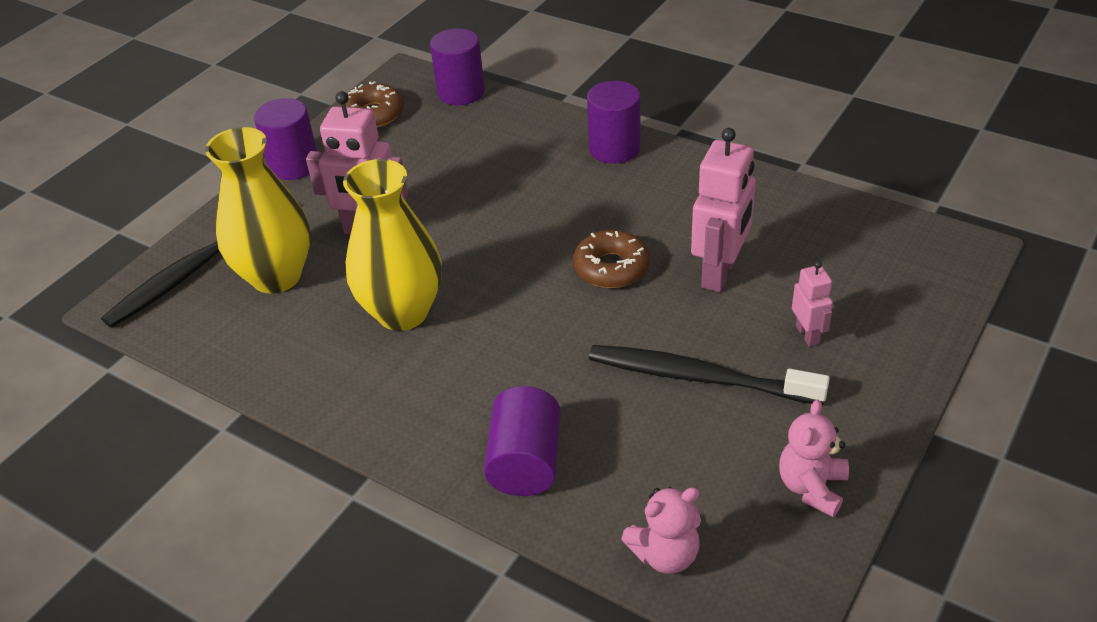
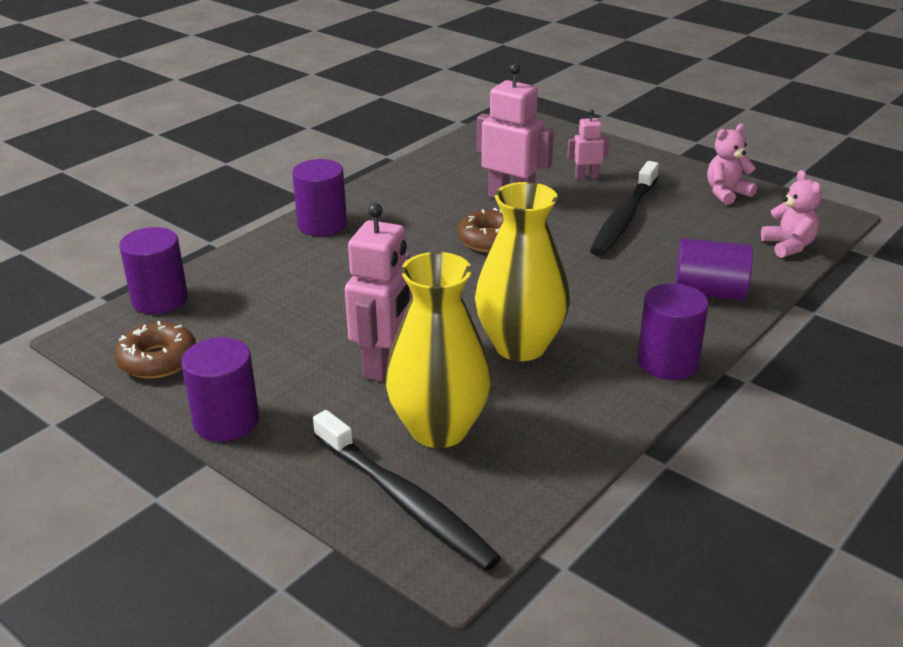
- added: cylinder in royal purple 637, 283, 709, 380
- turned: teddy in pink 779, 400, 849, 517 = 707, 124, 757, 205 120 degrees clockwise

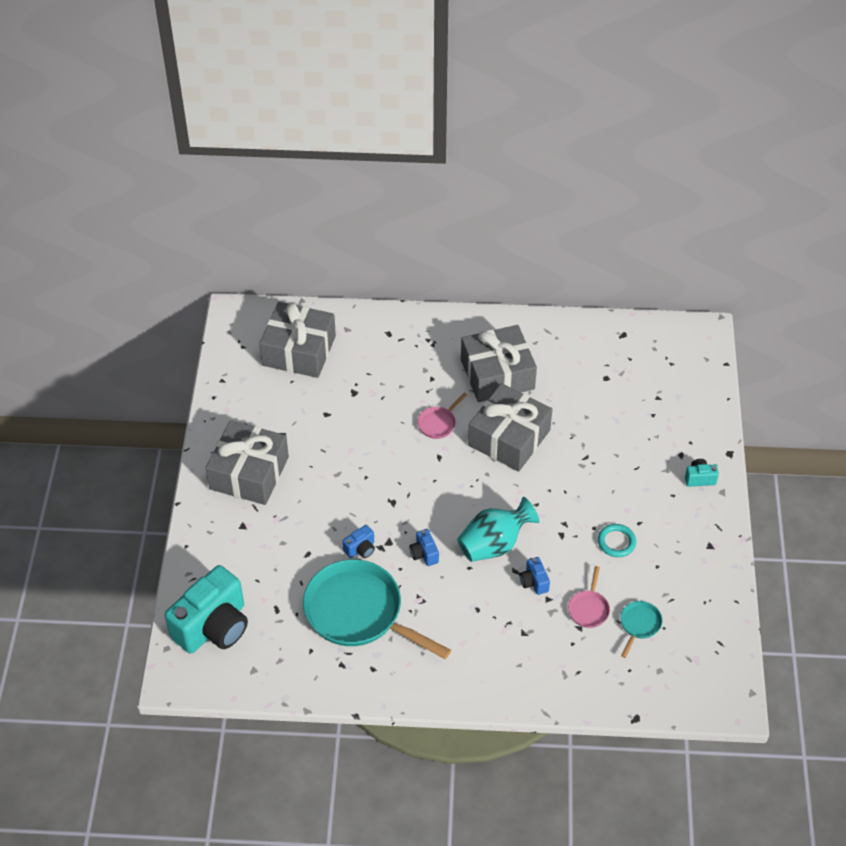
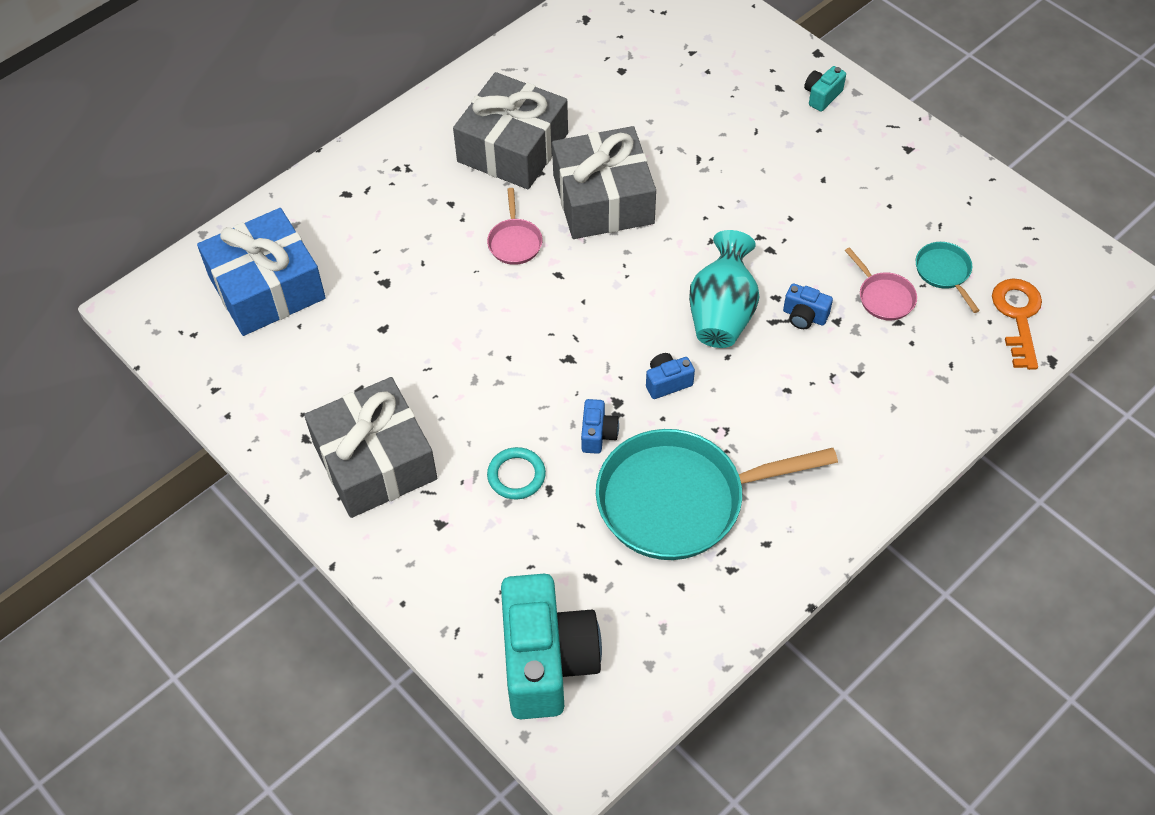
- recoloured: present in gray 259, 302, 336, 378 to present in cobalt 197, 208, 326, 336
- moved: ring in teal 598, 524, 636, 557 to 487, 447, 546, 499
- turned: compact camera in cobalt 409, 529, 439, 566 = 646, 353, 695, 399 135 degrees clockwise
- added: key in orange 992, 279, 1042, 370

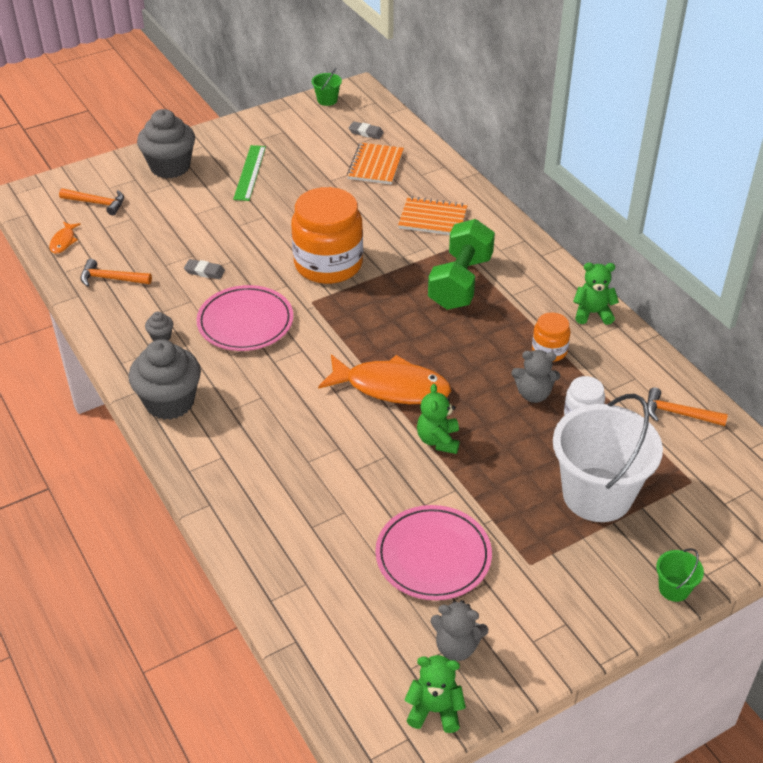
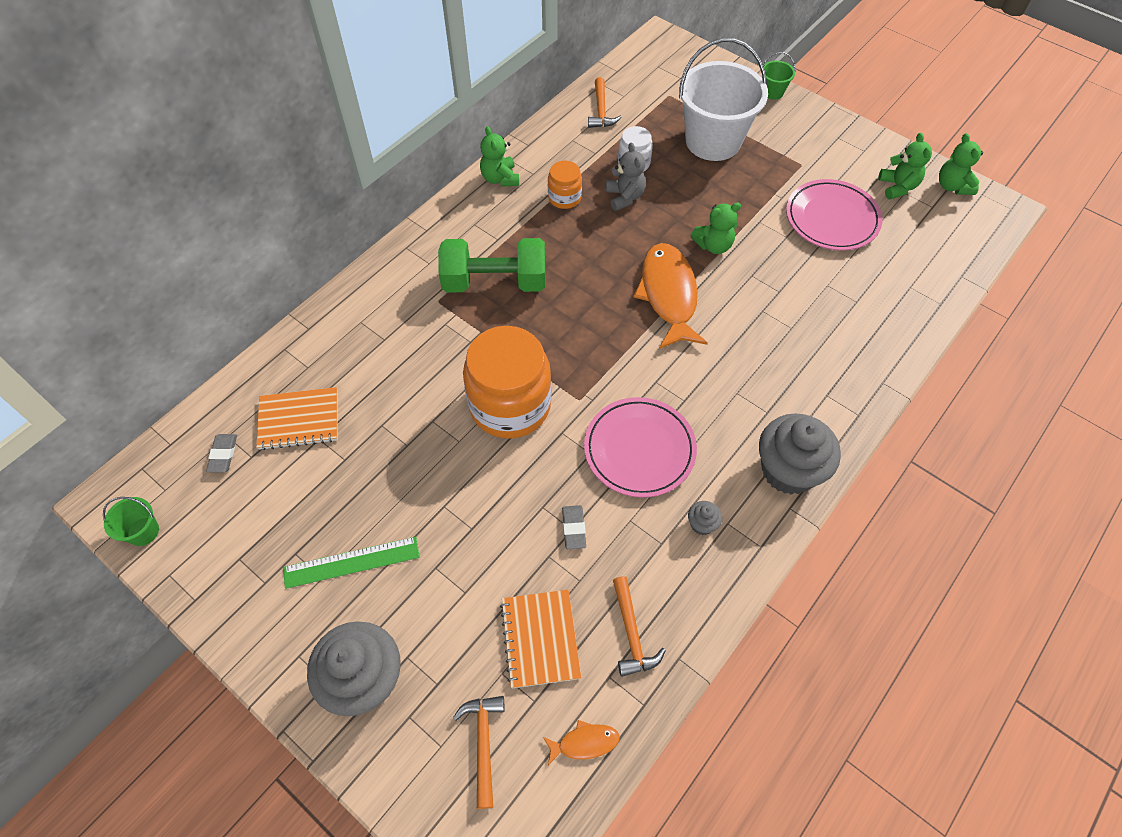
- moved: notebook in orange 398, 196, 468, 235 to 500, 590, 581, 688
- recoloured: teddy in gray 430, 600, 489, 661 to teddy in green 878, 133, 932, 199

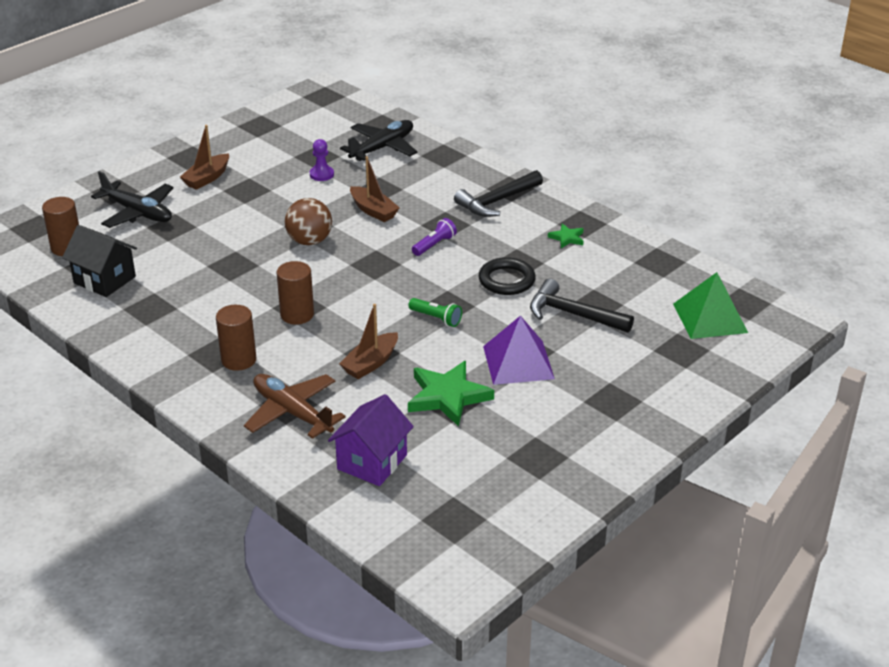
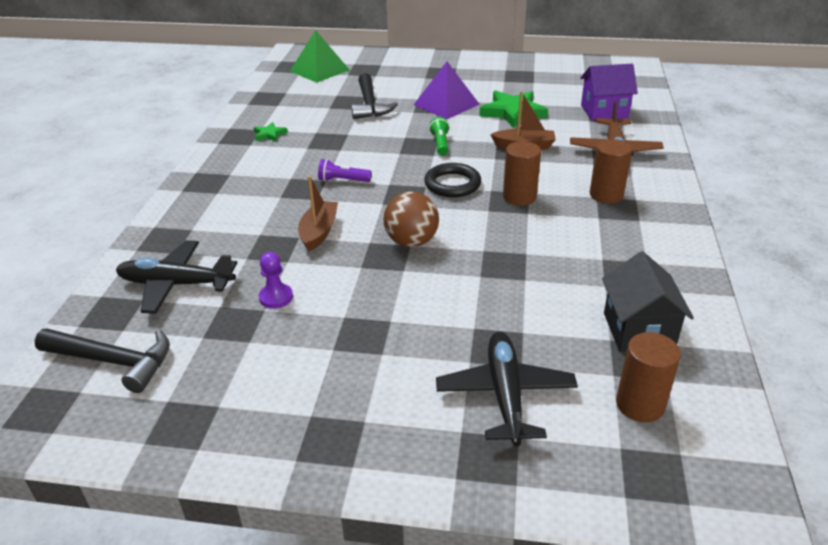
- moved: carpenter's hammer in ebony 454, 170, 543, 217 to 35, 329, 170, 393
- moved: ring in ebony 479, 257, 536, 295 to 424, 163, 481, 197
- removed: toy boat in dark brown 180, 125, 229, 190

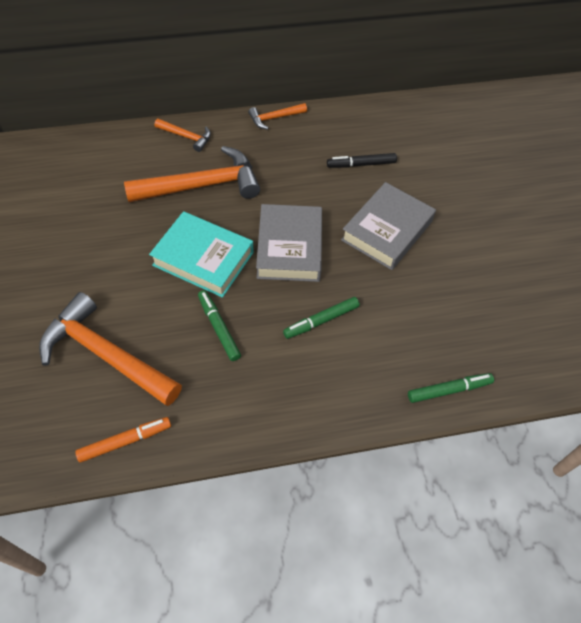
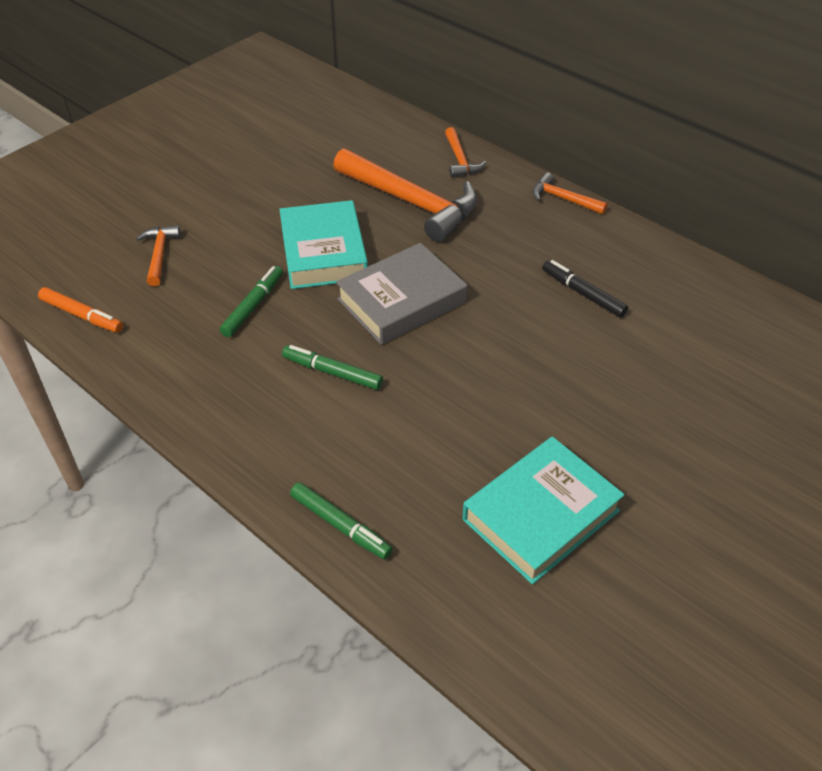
- resized: carpenter's hammer in orange 39, 292, 182, 406 = 136, 225, 181, 286 x0.49
- added: hardback in teal 462, 437, 625, 584
- removed: hardback in gray 341, 182, 436, 270

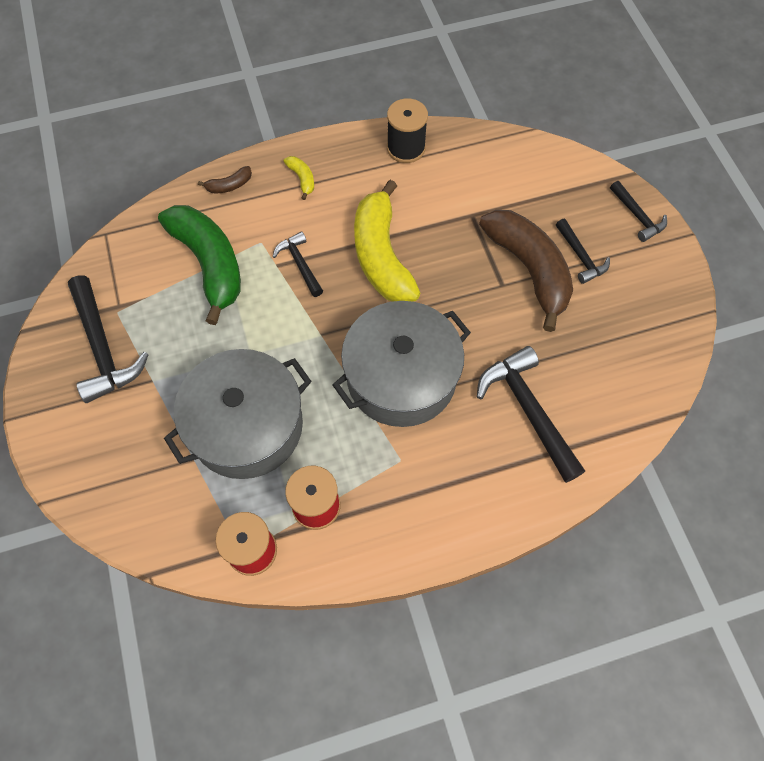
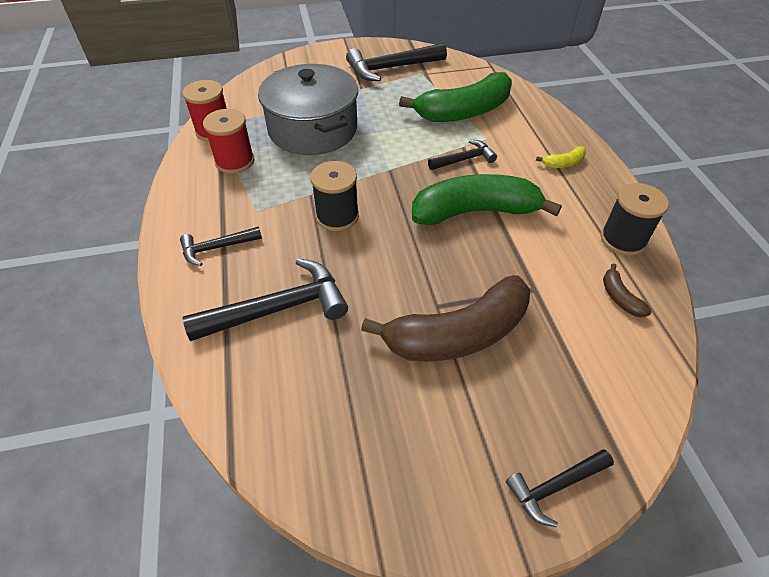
- moved: carpenter's hammer in ebony 556, 219, 610, 284 to 180, 227, 262, 266
- replaced: pot in gray 333, 301, 471, 427 to bobbin in ebony 311, 161, 359, 231
- recoloured: toy banana in bright yellow 354, 180, 420, 302 to toy banana in green 412, 174, 562, 225
- moved: toy banana in dark brown 198, 166, 252, 193 to 603, 263, 652, 317

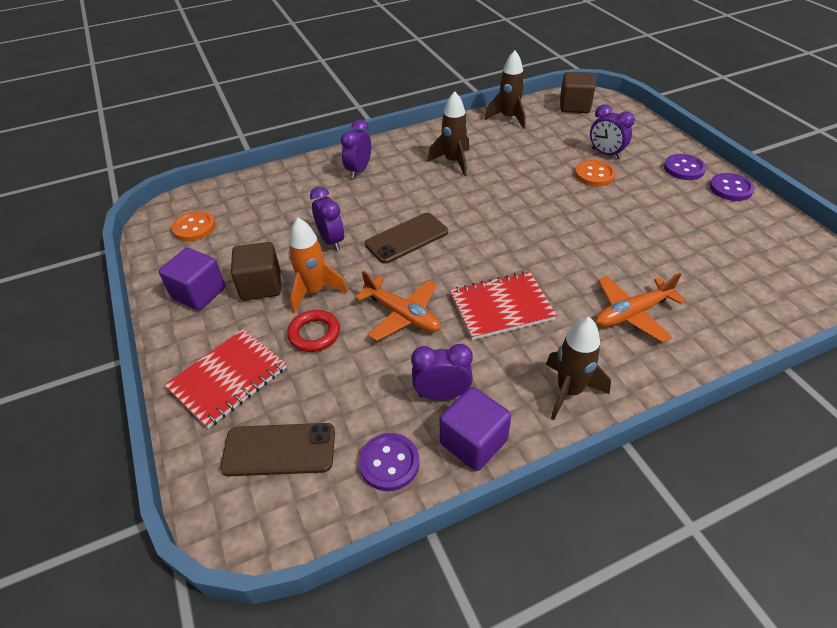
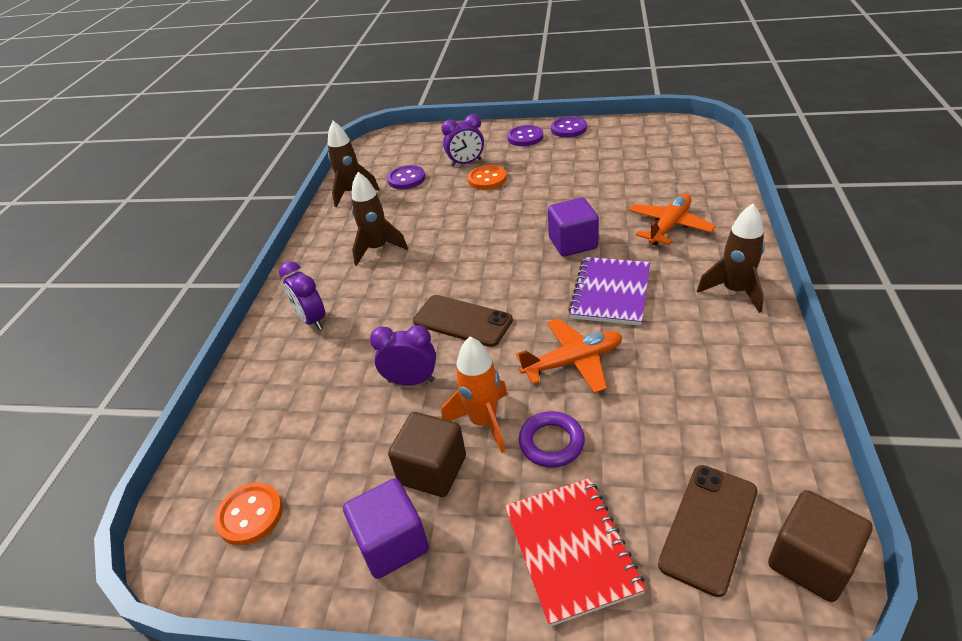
- moved: button in royal purple 359, 433, 419, 491 to 387, 165, 425, 189
- turned: phone in dark brown 365, 213, 448, 264 = 413, 295, 513, 347 60 degrees counterclockwise
- recoloured: ring in scarlet 287, 310, 340, 352 to ring in royal purple 519, 411, 585, 468
- moved: cube in royal purple 440, 387, 511, 471 to 548, 198, 599, 257
- recoloured: notebook in scarlet 450, 272, 557, 340 to notebook in royal purple 569, 257, 650, 326
- turned: toy plane in orange 595, 273, 686, 342 = 628, 194, 716, 245 150 degrees counterclockwise
- moved: cube in dark brown 560, 72, 595, 113 to 768, 490, 872, 602
- removed: alarm clock in royal purple 411, 344, 473, 400

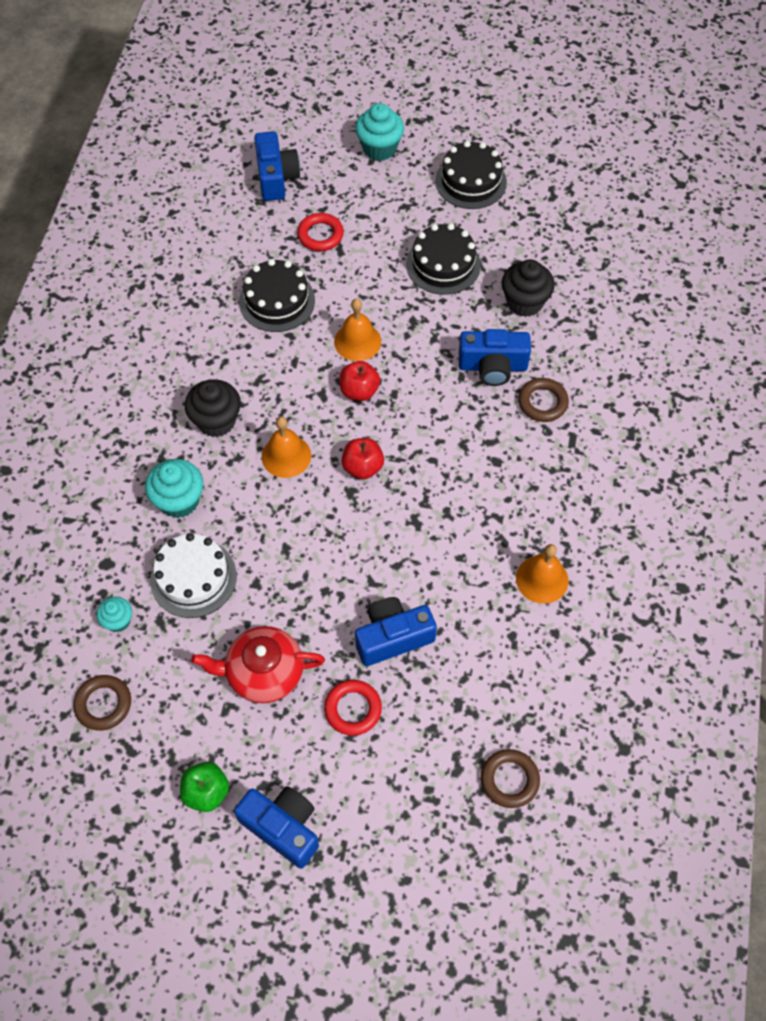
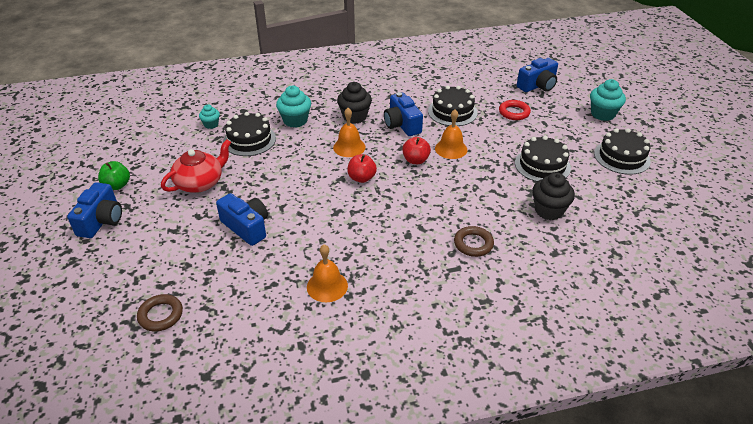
- turned: china teapot in scarlet 191, 626, 325, 703 = 161, 139, 231, 193 75 degrees clockwise
- recoloured: layer cake in snow-white 150, 533, 237, 618 to layer cake in ebony 223, 112, 276, 156
- moved: compact camera in cobalt 459, 329, 531, 386 to 384, 92, 423, 136
- removed: ring in dark brown 73, 675, 131, 731
- removed: ring in scarlet 324, 680, 382, 736

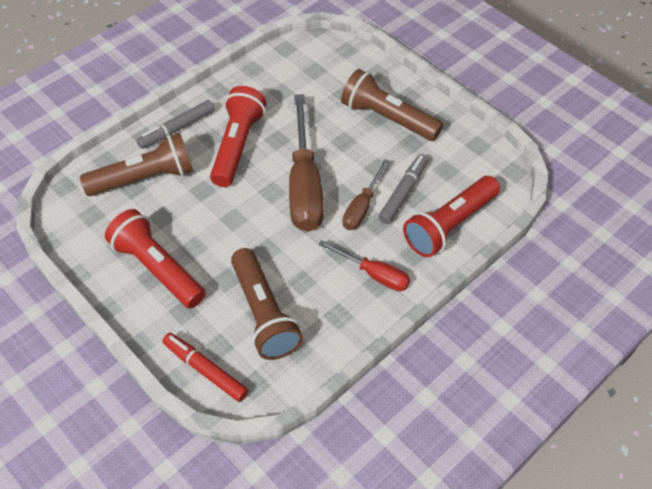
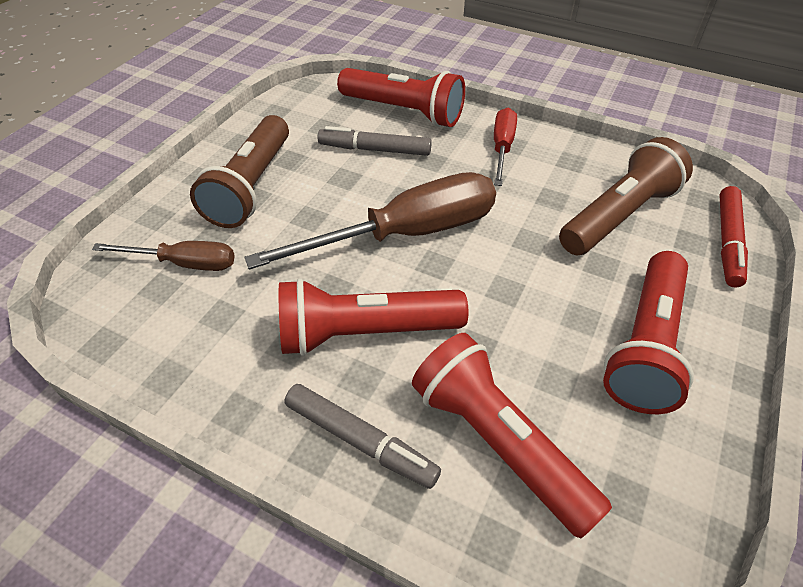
- moved: screwdriver in dark brown 342, 159, 389, 230 to 92, 241, 235, 271
- recoloured: torch in dark brown 80, 133, 194, 196 to torch in scarlet 412, 333, 612, 539

